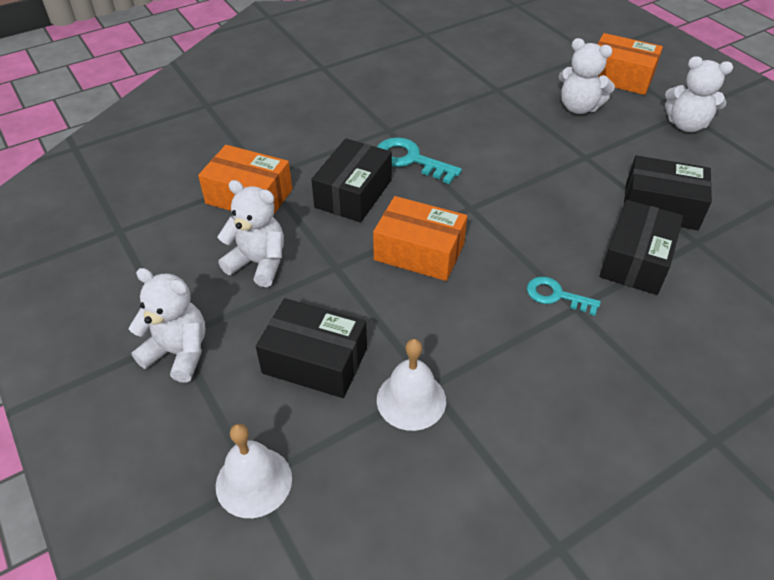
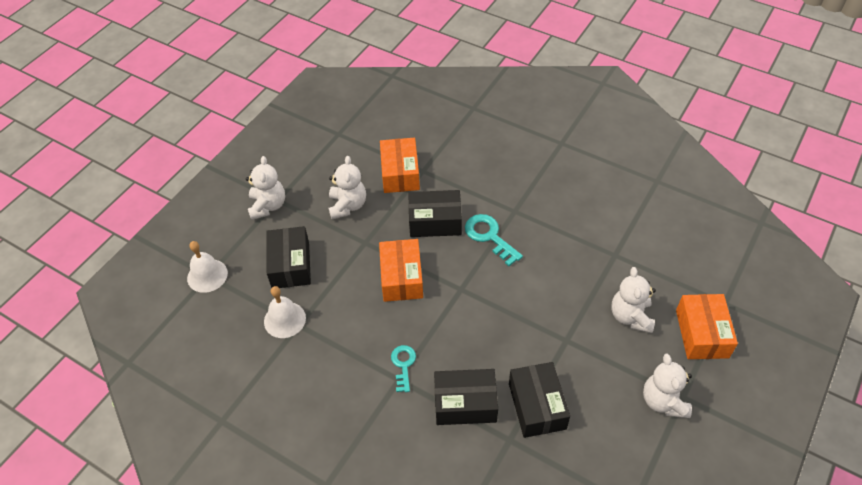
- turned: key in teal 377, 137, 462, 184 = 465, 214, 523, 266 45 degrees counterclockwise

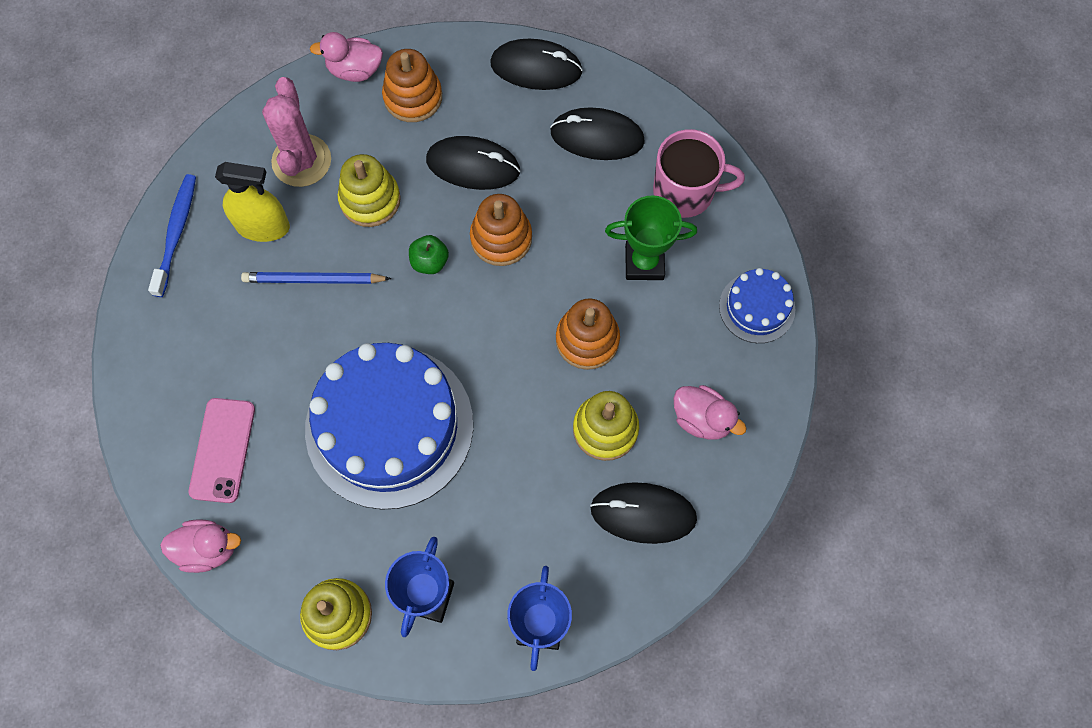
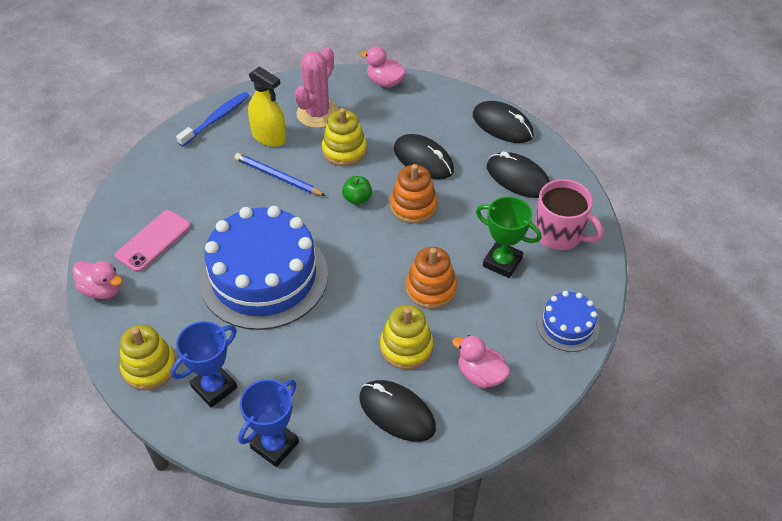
- turned: toy duck in pink 674, 385, 747, 440 = 452, 335, 510, 388 150 degrees clockwise
- removed: stacking toy in orange 382, 49, 442, 122

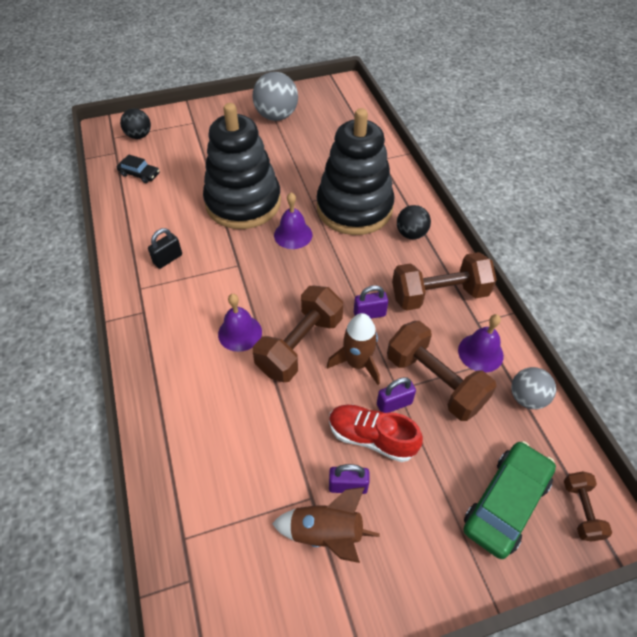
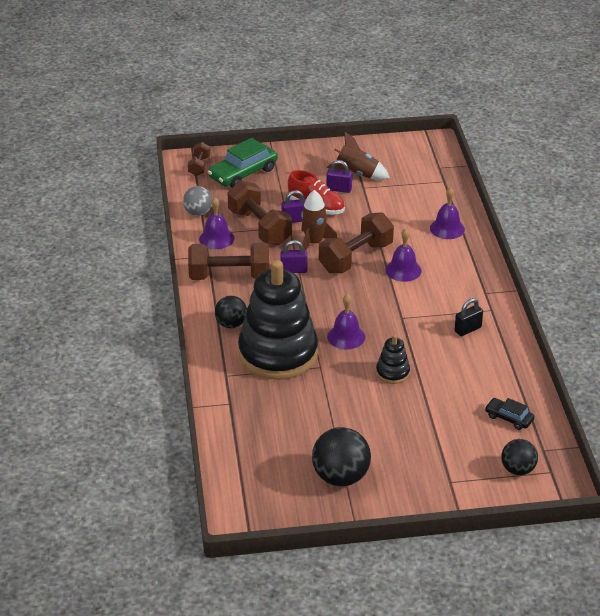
- recoloured: ball in gray 253, 72, 298, 121 to ball in ebony 312, 427, 371, 486
- resized: stacking toy in ebony 203, 103, 281, 229 = 376, 334, 410, 384 x0.42
- added: bell in royal purple 430, 187, 465, 239

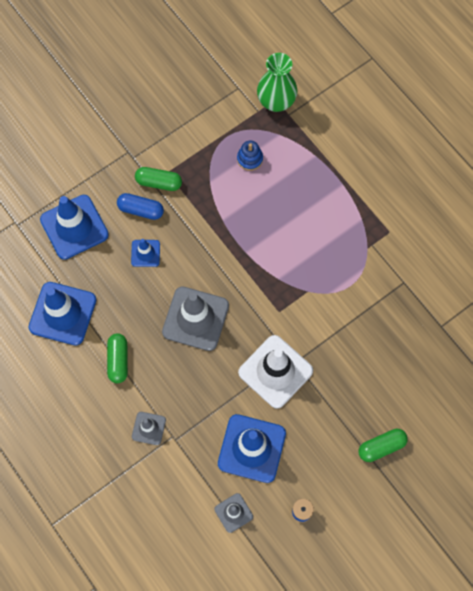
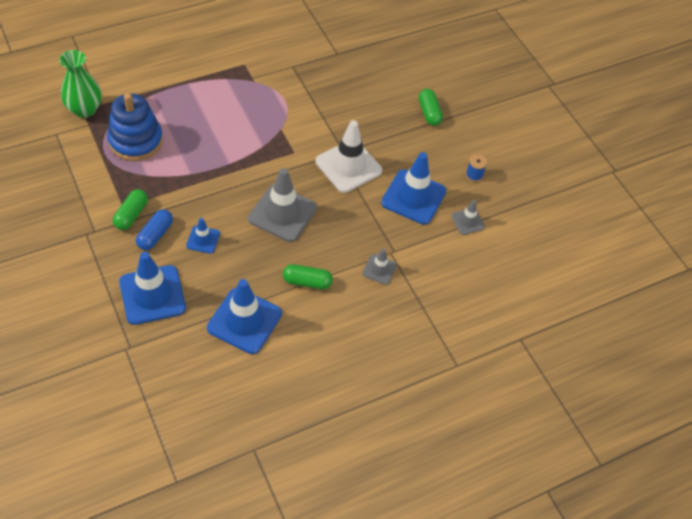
- resized: stacking toy in cobalt 237, 140, 263, 171 = 107, 93, 163, 161 x2.11

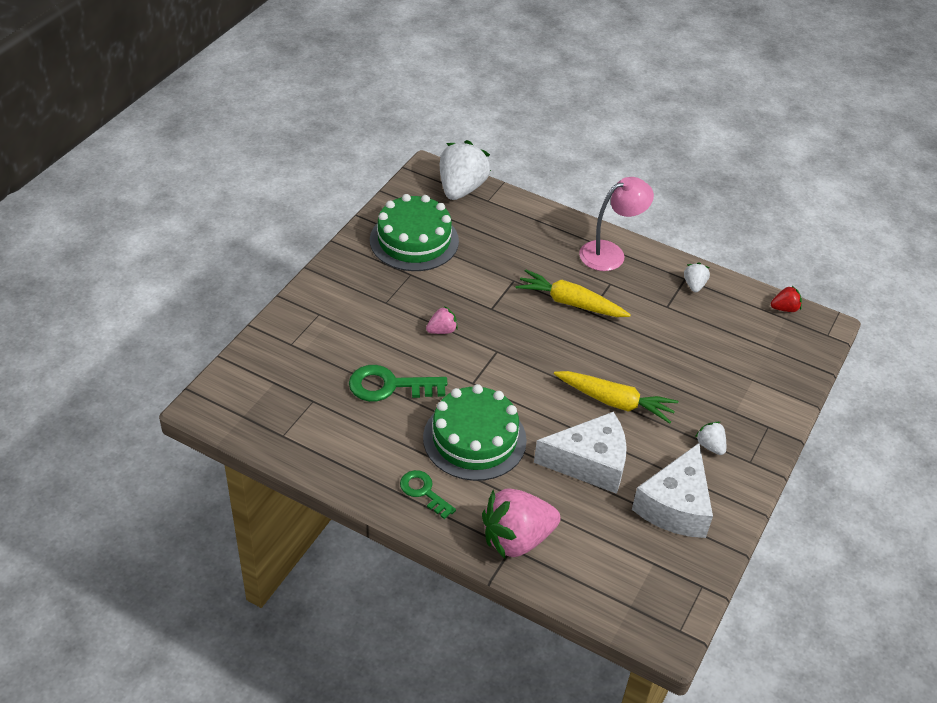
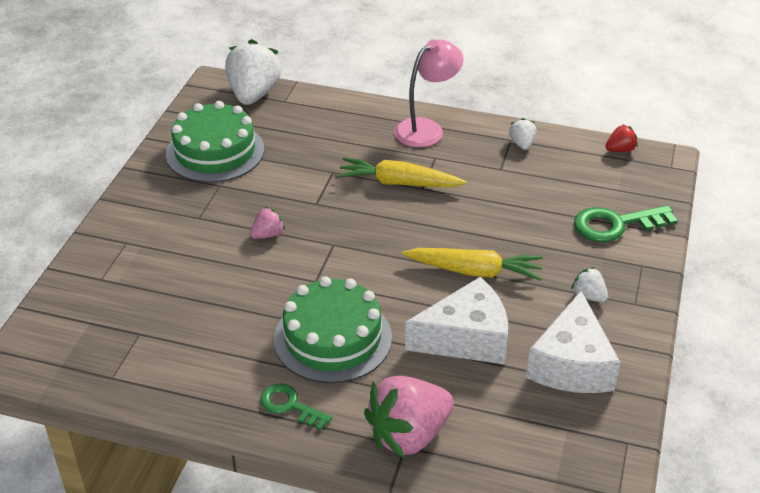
- moved: key in green 349, 365, 447, 402 to 574, 206, 678, 242

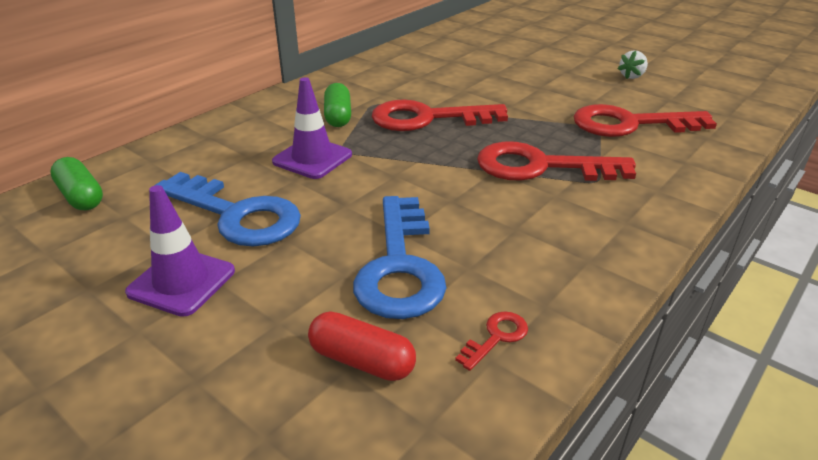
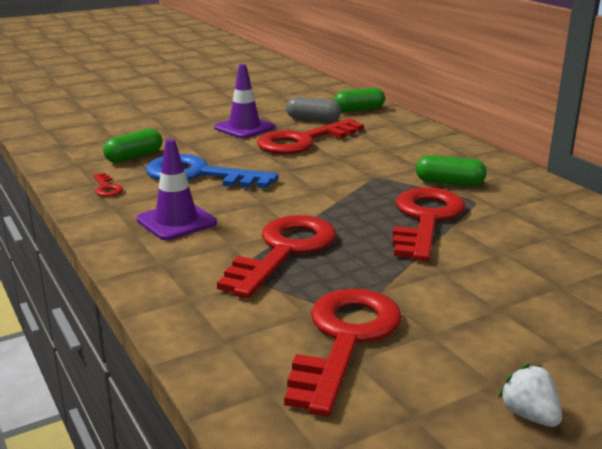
- recoloured: pill shape in scarlet 308, 311, 416, 381 to pill shape in green 103, 129, 163, 163
- moved: traffic cone in royal purple 272, 77, 352, 179 to 136, 139, 217, 240
- recoloured: key in cobalt 154, 172, 301, 247 to key in scarlet 257, 119, 364, 154
- added: pill shape in gray 286, 97, 341, 122

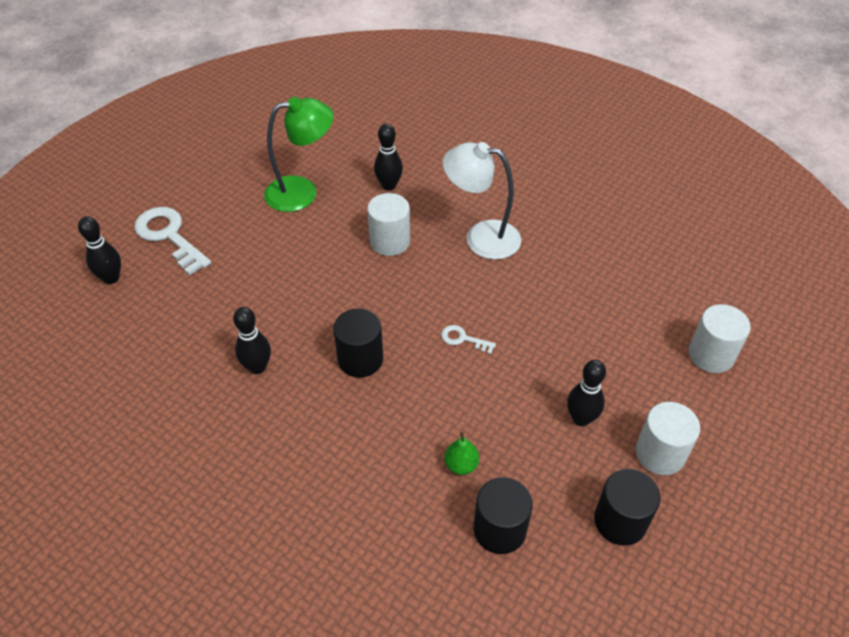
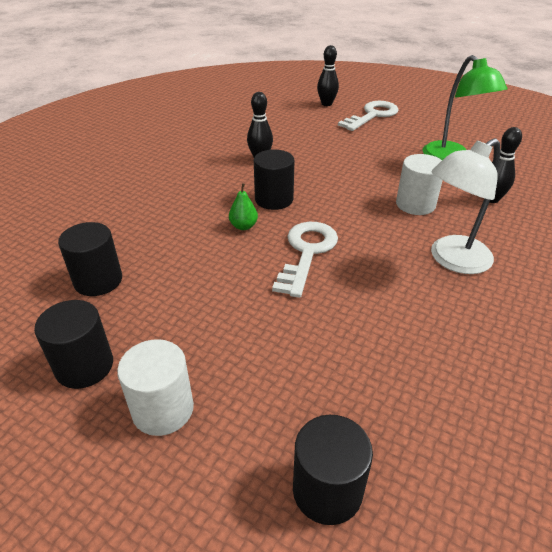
- moved: pear fruit in green 444, 432, 479, 475 to 229, 183, 258, 230
- resized: key in snow-white 441, 325, 496, 354 = 272, 222, 338, 298 x2.08
- recoloured: cylinder in snow-white 689, 304, 751, 373 to cylinder in ebony 293, 415, 373, 525
- turned: reading lamp in snow-white 443, 142, 521, 260 = 431, 138, 500, 274 135 degrees counterclockwise
- removed: tenpin in ebony 567, 360, 606, 426

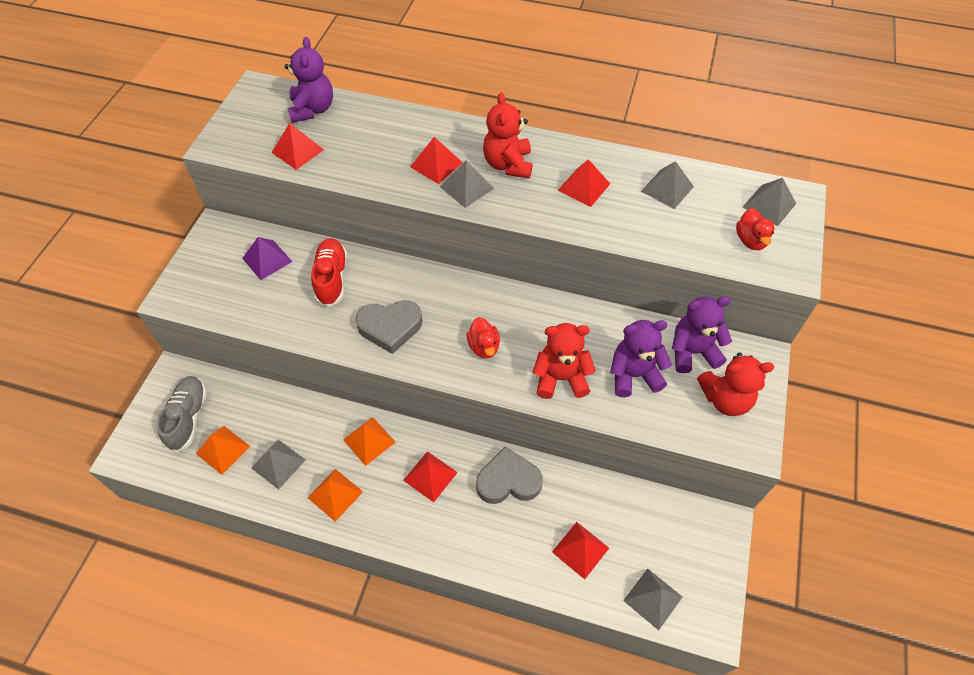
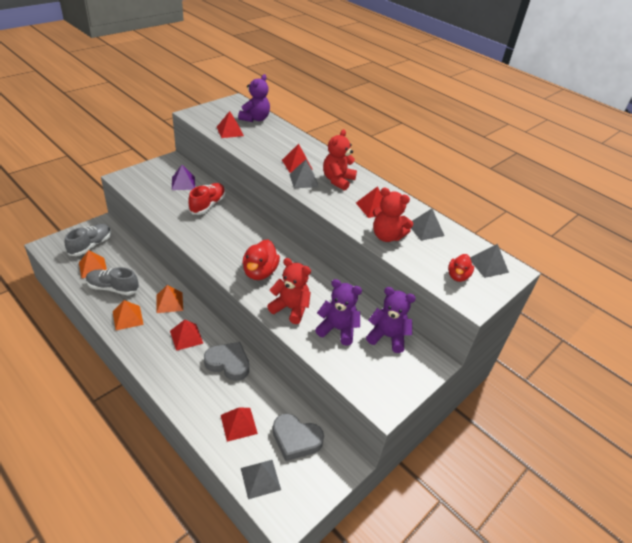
- replaced: pyramid shape in gray 251, 440, 305, 490 to shoe in gray 86, 267, 139, 295
- resized: toy duck in scarlet 467, 317, 500, 358 = 242, 239, 280, 280 x1.59
- moved: heart in gray 355, 300, 423, 354 to 273, 414, 324, 461
- moved: teddy in scarlet 697, 352, 774, 416 to 373, 188, 413, 242

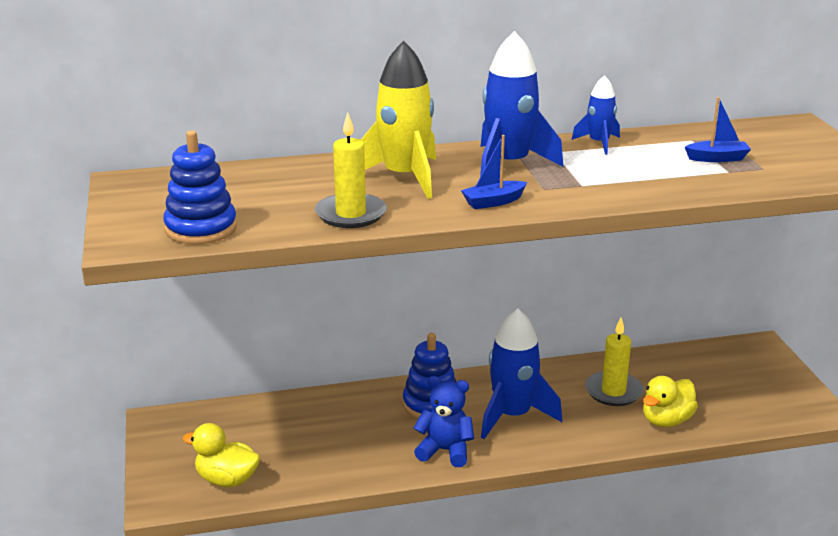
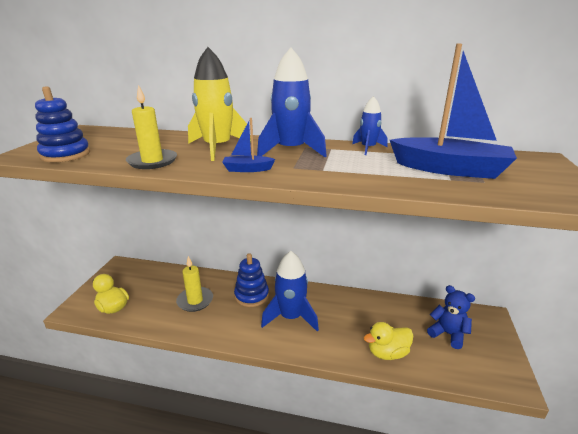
- moved: wax candle in bright yellow 585, 318, 644, 406 to 176, 256, 213, 312
- resized: toy boat in cobalt 685, 97, 751, 162 = 390, 44, 517, 179 x2.21
- moved: teddy in cobalt 414, 376, 474, 467 to 427, 285, 475, 349

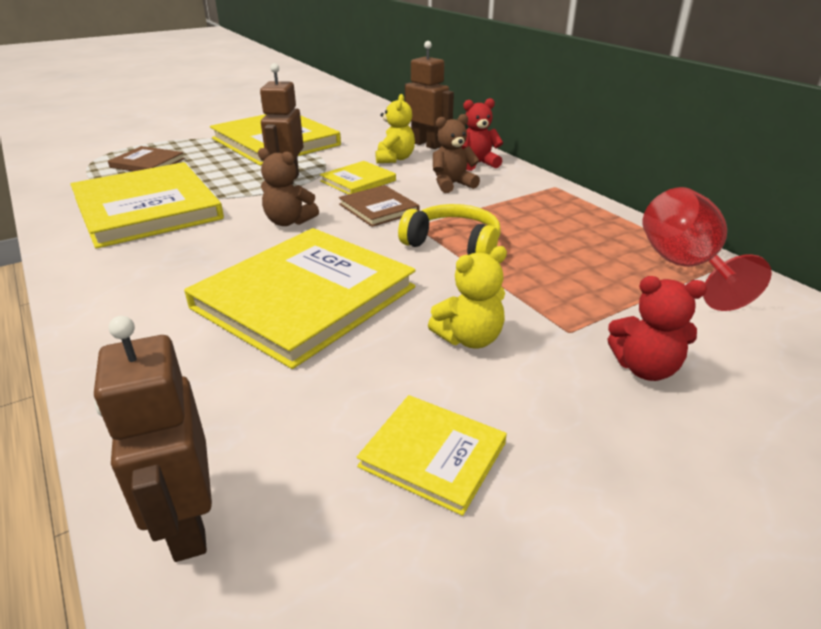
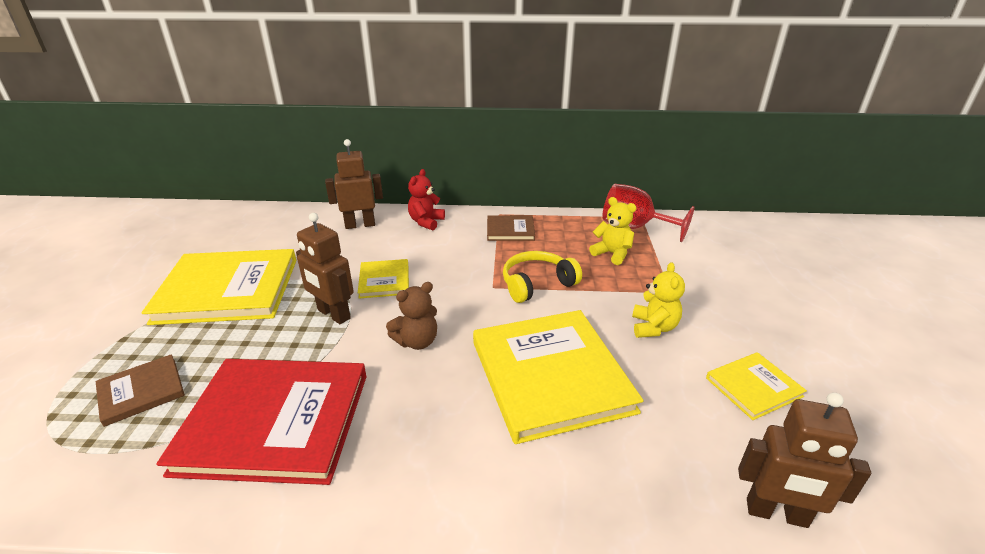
- recoloured: hardback in bright yellow 70, 162, 224, 249 to hardback in scarlet 156, 359, 367, 485
- moved: hardback in dark brown 339, 185, 419, 227 to 487, 215, 535, 241
- moved: teddy in bright yellow 375, 94, 415, 163 to 589, 197, 636, 265
- removed: teddy in dark brown 433, 114, 480, 193
- removed: teddy in scarlet 607, 276, 707, 381

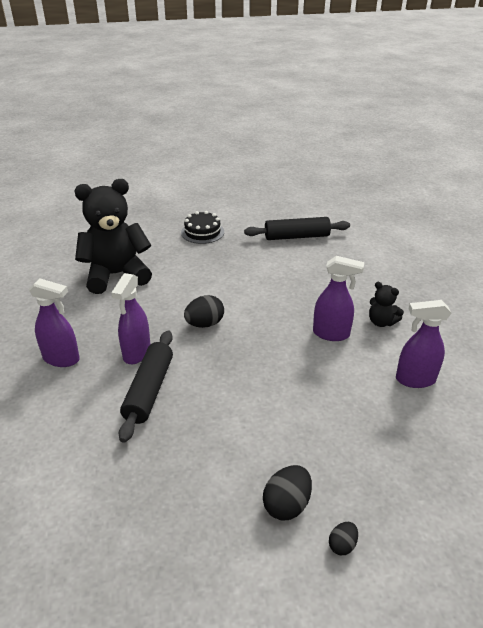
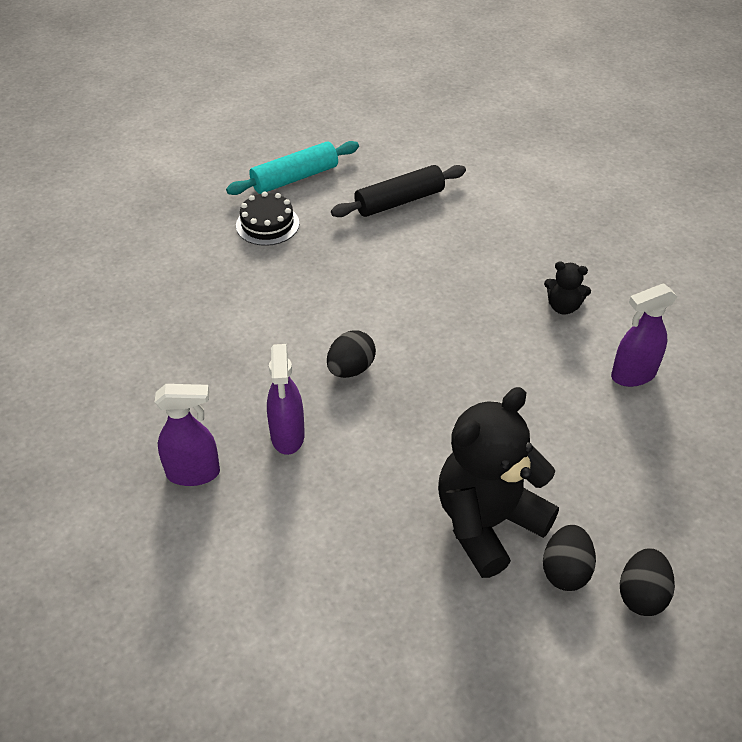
- added: rolling pin in teal 226, 141, 359, 195
- moved: teddy in ebony 74, 179, 152, 294 to 438, 387, 559, 578
- resized: toy egg in ebony 329, 522, 358, 555 = 620, 548, 675, 616 x1.76
- removed: rolling pin in ebony 119, 330, 173, 443
- removed: spray cleaner in royal purple 313, 256, 364, 341

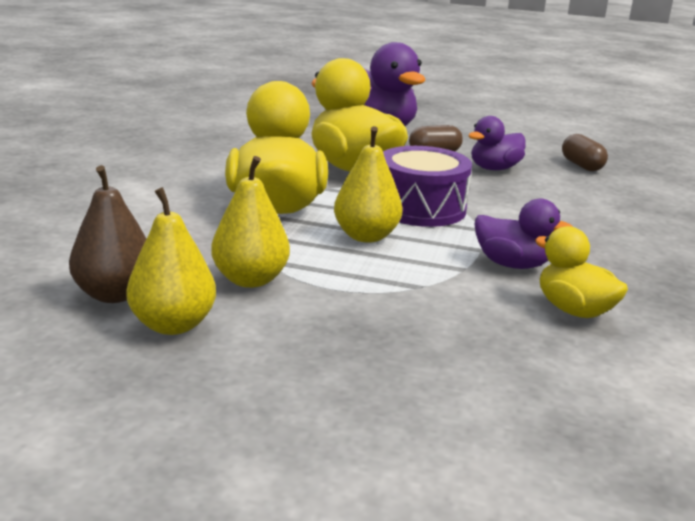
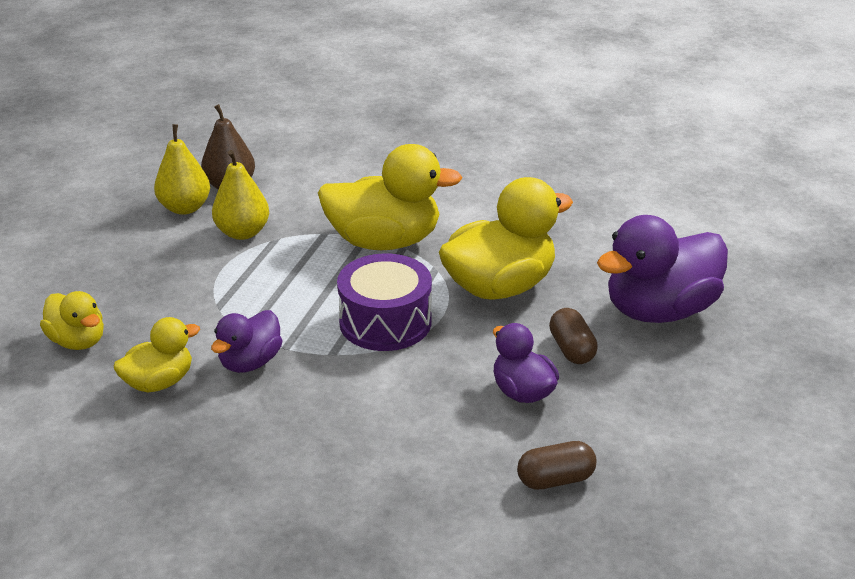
- added: toy duck in bright yellow 40, 291, 104, 350
- removed: pear fruit in bright yellow 334, 126, 403, 243

